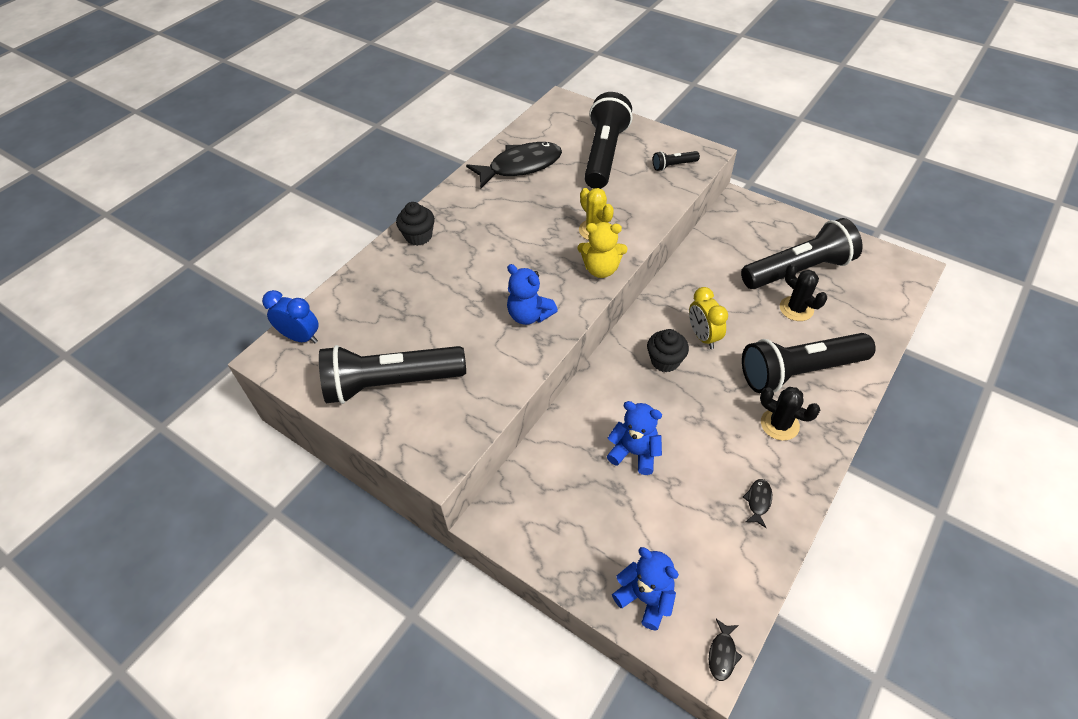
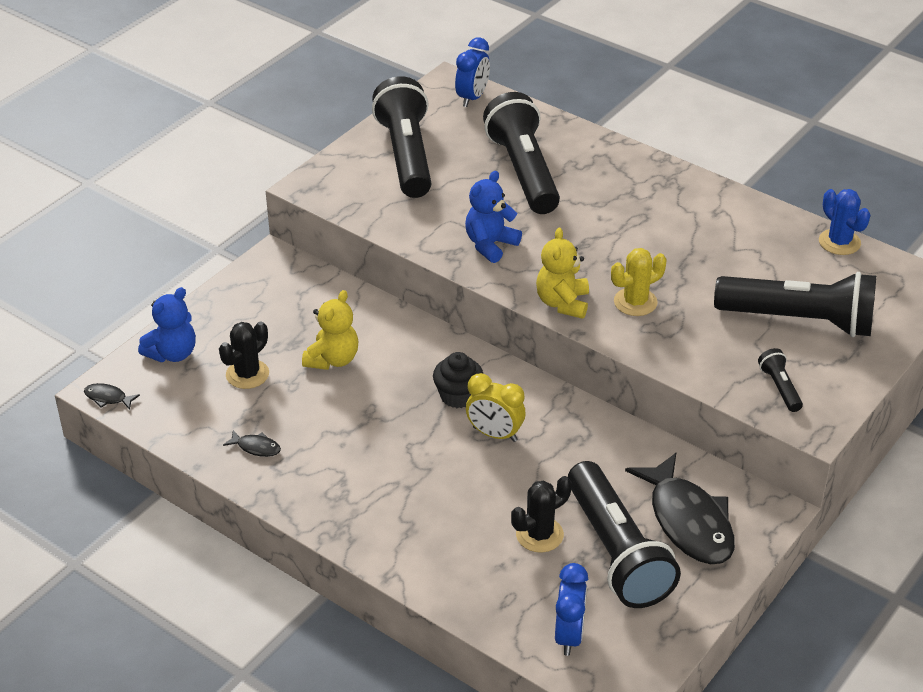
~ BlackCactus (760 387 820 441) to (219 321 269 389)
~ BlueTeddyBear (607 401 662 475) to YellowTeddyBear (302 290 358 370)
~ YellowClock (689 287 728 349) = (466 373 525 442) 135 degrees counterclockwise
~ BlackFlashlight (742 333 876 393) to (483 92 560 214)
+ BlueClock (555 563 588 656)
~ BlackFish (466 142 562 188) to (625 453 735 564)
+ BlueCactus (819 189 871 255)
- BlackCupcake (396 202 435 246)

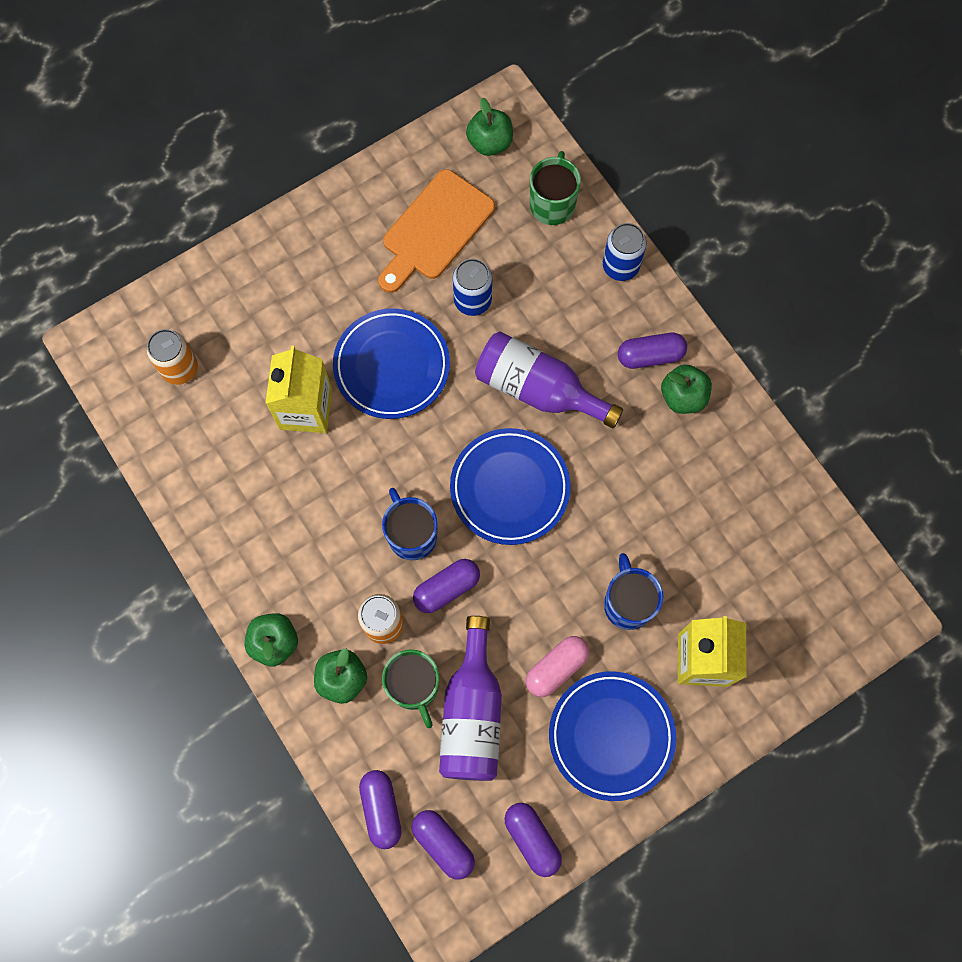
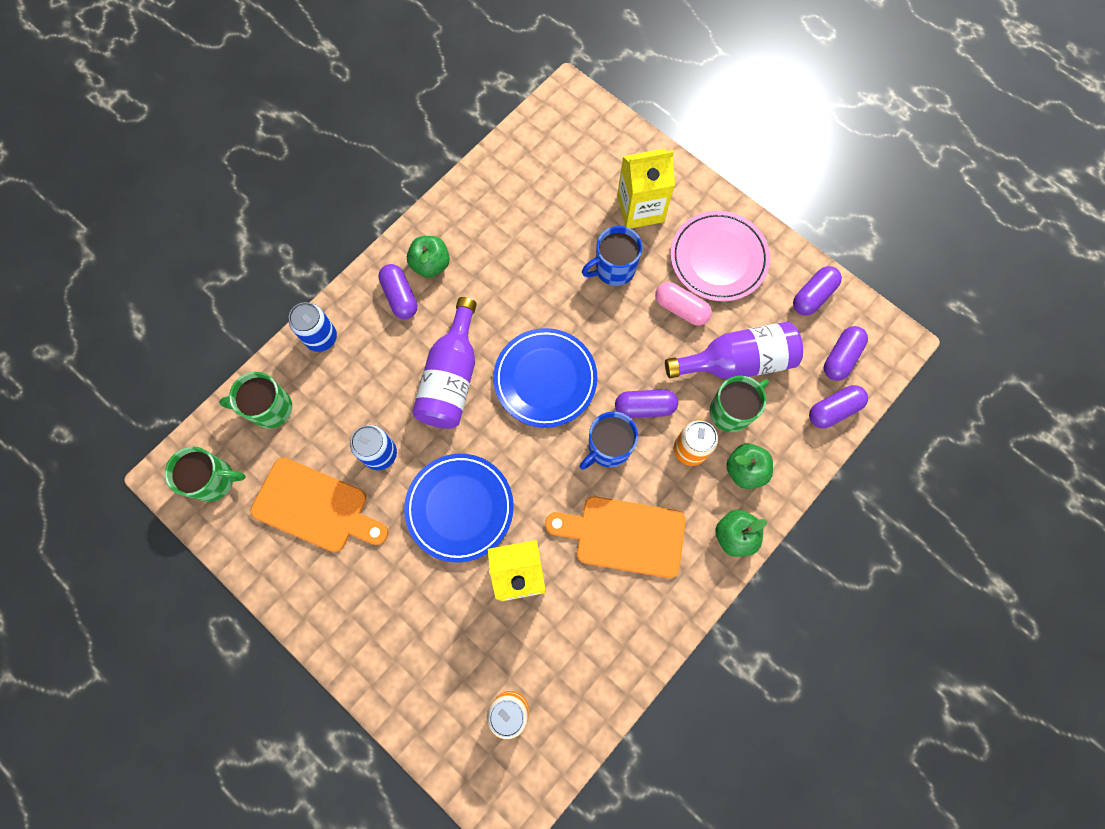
~ GreenApple (466 97 513 156) to GreenMug (165 447 245 502)
+ OrangeCuttingBoard (545 496 686 578)
~ PurpleCapsule (413 559 480 613) = (615 389 678 418) 45 degrees counterclockwise
~ BluePlate (549 671 676 801) to PinkPlate (671 211 770 302)

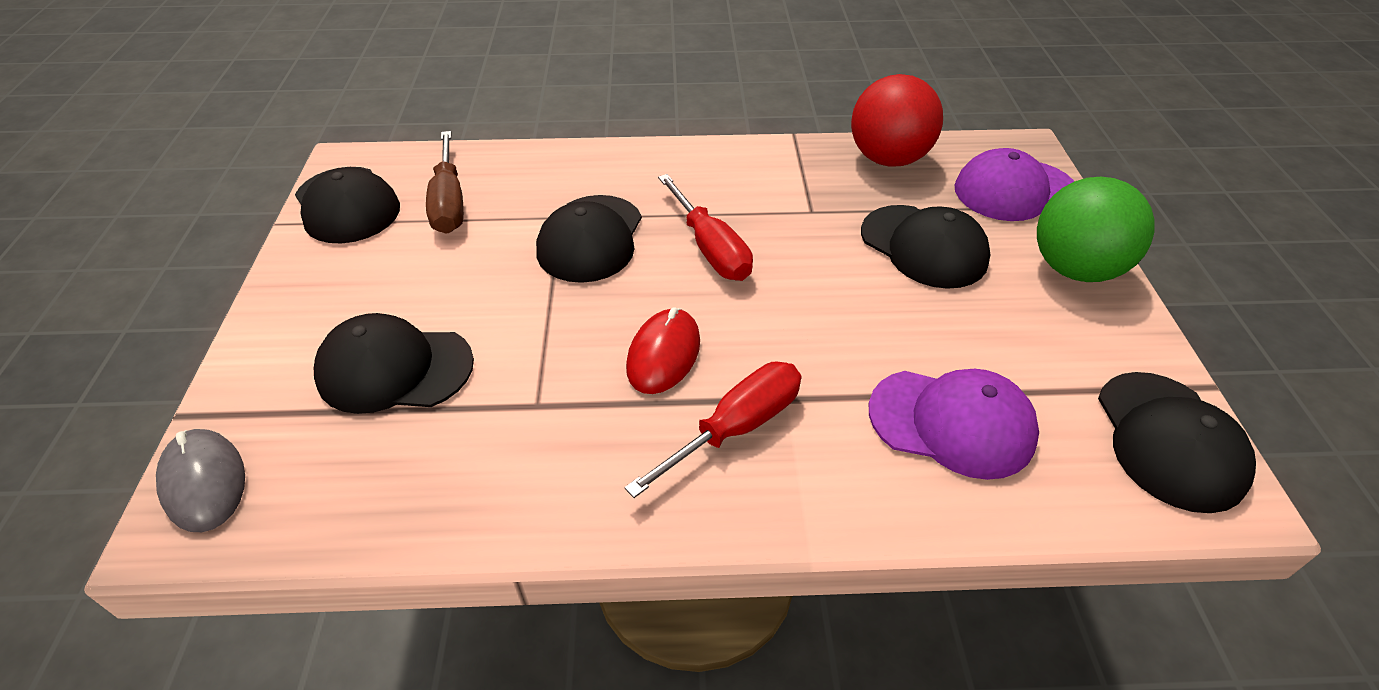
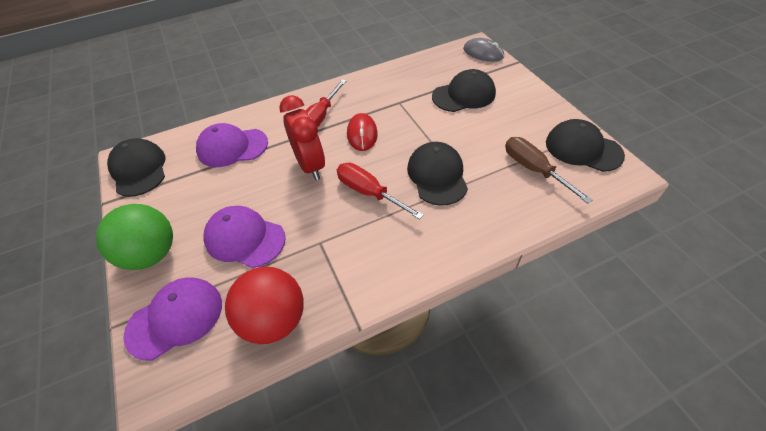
~ BlackCap (861 205 991 289) to PurpleCap (203 206 286 268)
+ RedClock (279 95 325 180)

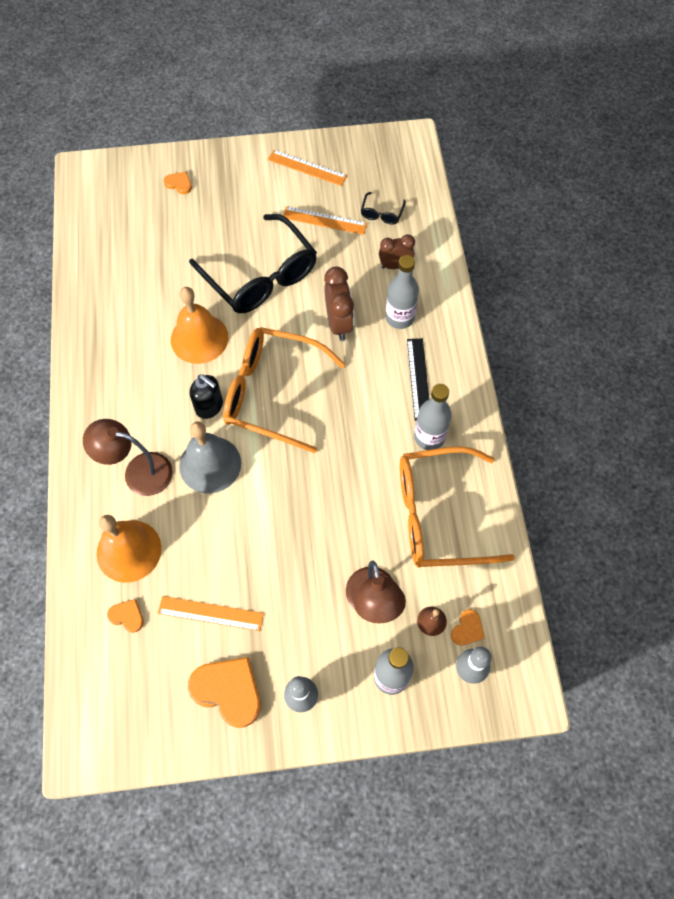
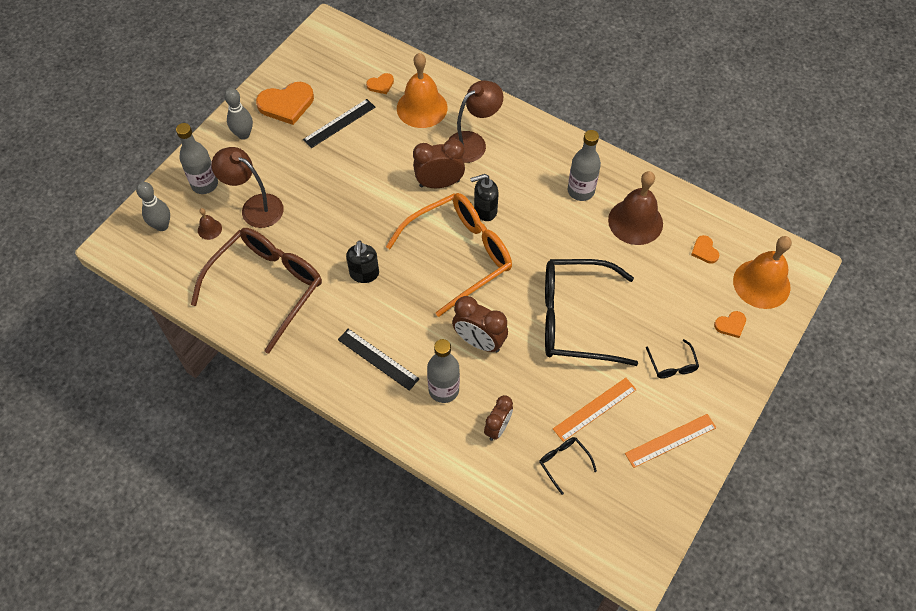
~ OrangeGlasses (400 446 515 568) to BrownGlasses (191 228 322 354)
~ OrangeRuler (158 596 264 631) to BlackRuler (303 99 375 148)
+ BlackSoapDispenser (346 240 379 283)
~ GreyBell (179 421 241 494) to BrownClock (413 139 465 188)
~ GreyBottle (414 384 452 450) to (568 130 601 201)
+ BrownBell (608 171 663 245)
+ BlackGlasses (646 339 699 378)
~ OrangeHeart (451 609 485 646) to (691 235 719 264)
~ OrangeBell (171 287 229 364) to (733 236 792 309)

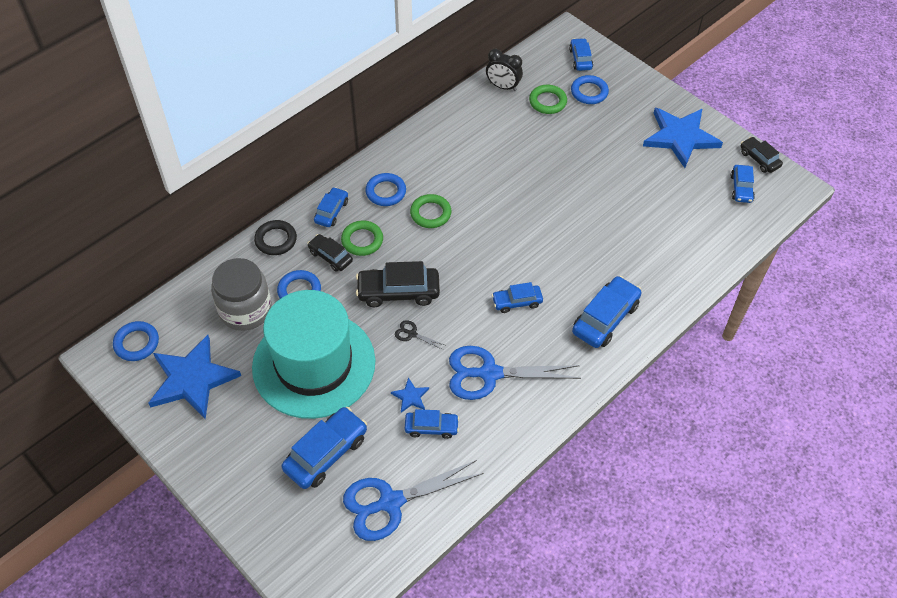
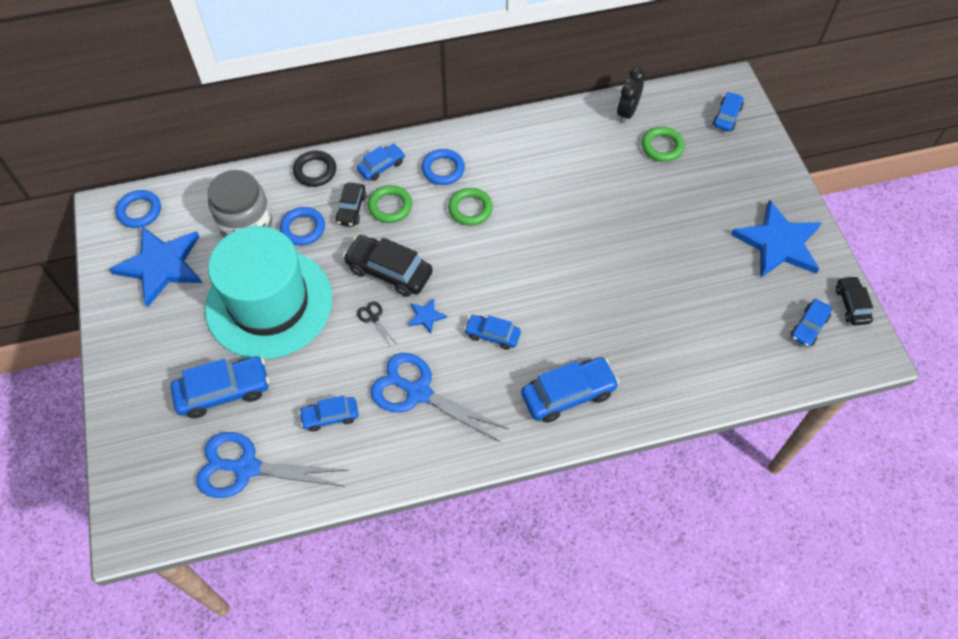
~ BlueCar (405 409 459 439) = (299 396 359 432) 135 degrees clockwise
~ BlackCar (307 234 353 272) = (336 182 367 227) 150 degrees counterclockwise
~ BlueStar (391 378 429 413) to (408 298 447 334)
~ BlackClock (486 49 523 91) = (617 68 645 123) 60 degrees clockwise
- BlueRing (571 75 609 104)

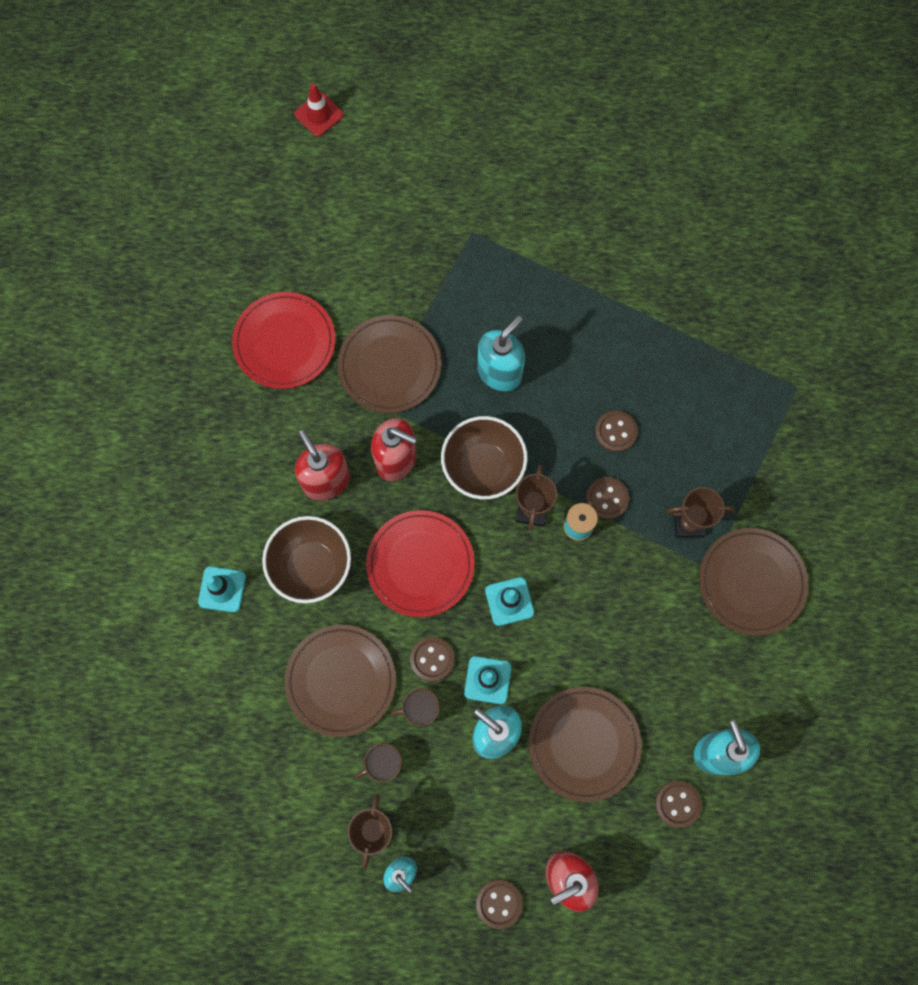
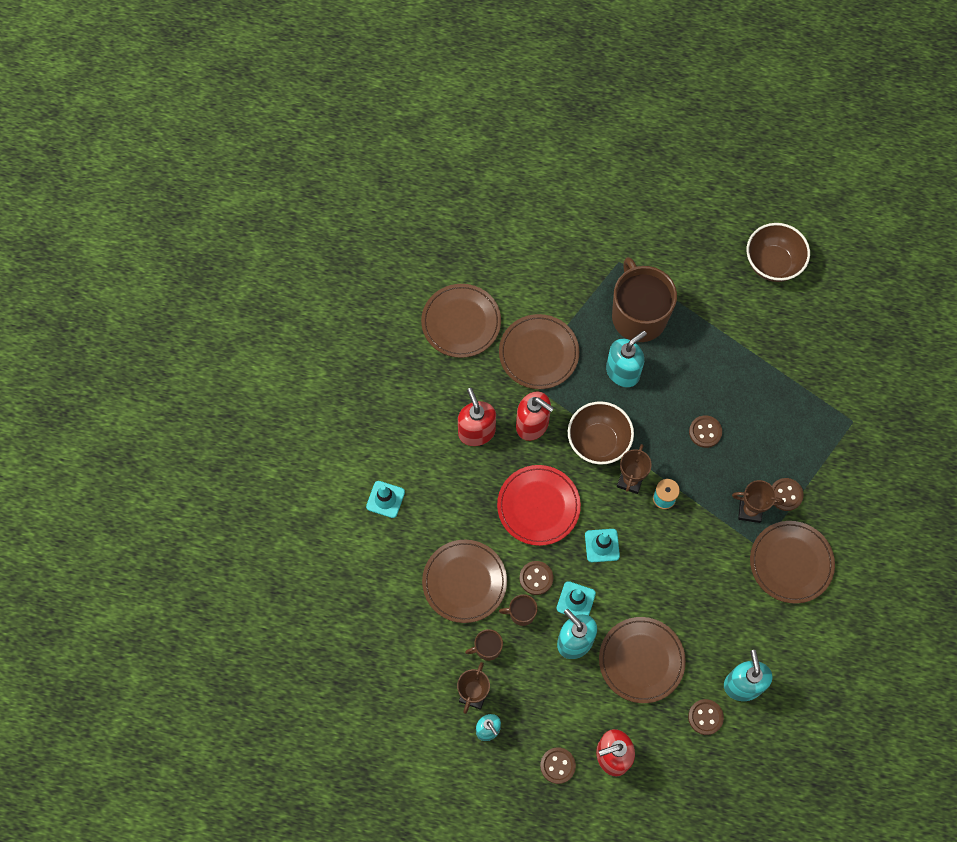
~ RedPlate (232 292 335 389) to BrownPlate (421 284 501 358)
+ BrownMug (612 257 677 342)
~ BrownBowl (262 516 351 603) to (747 223 810 282)
~ BrownButton (586 477 629 520) to (772 478 804 511)
- RedTrafficCone (294 83 344 137)

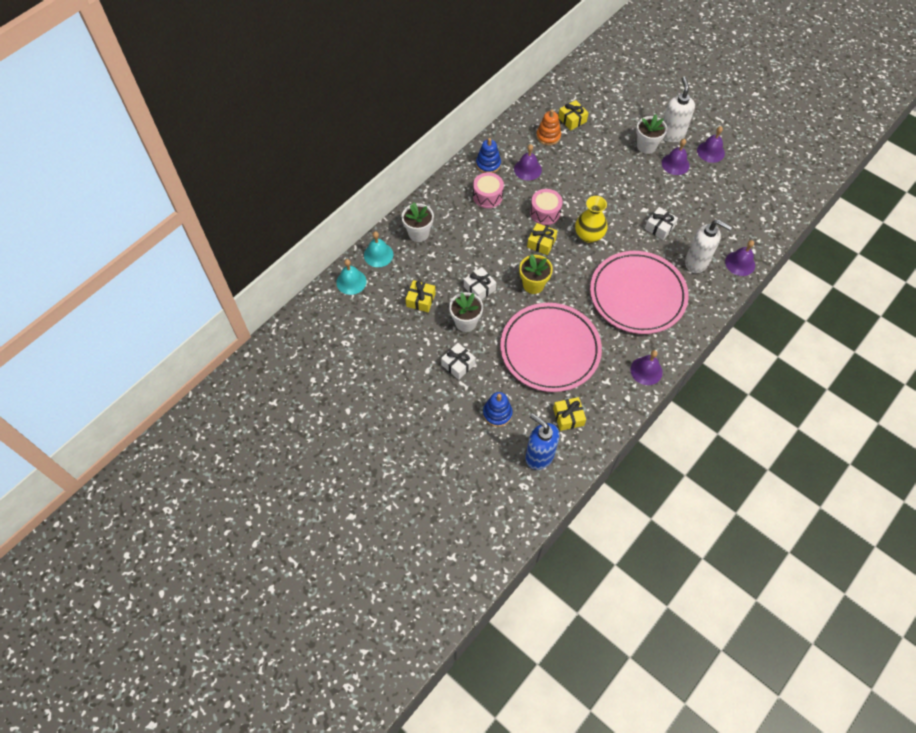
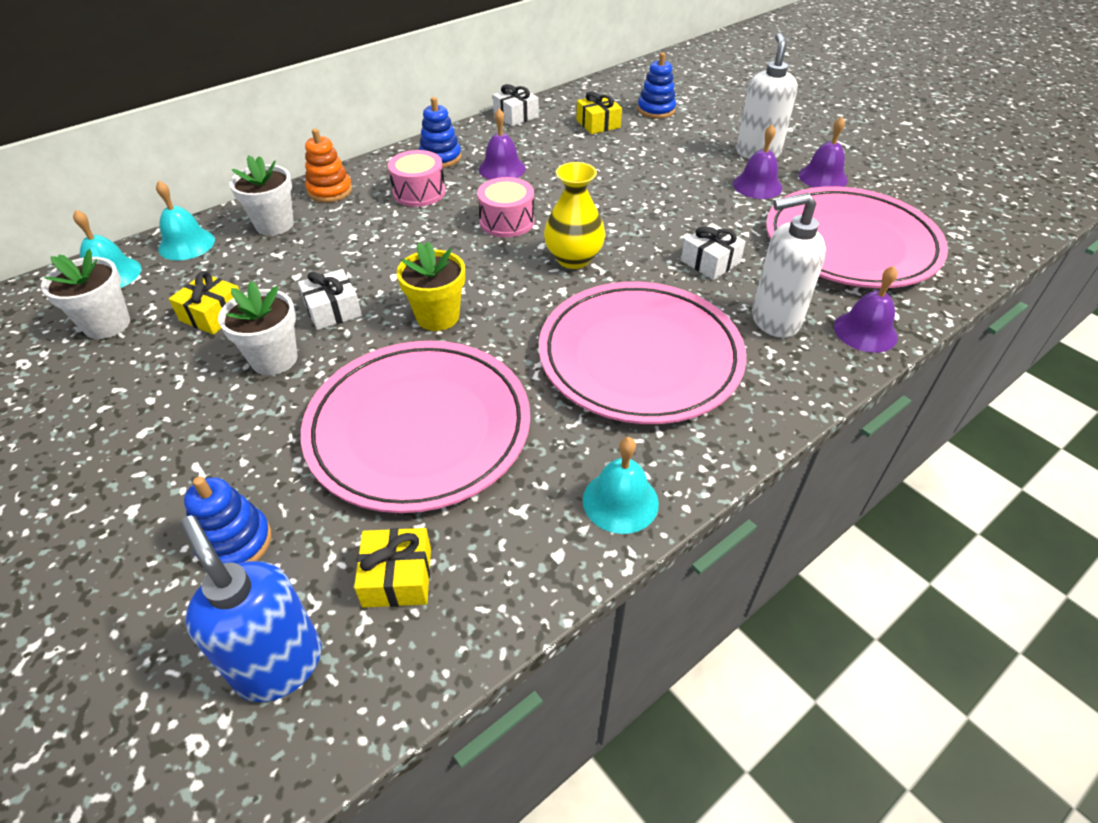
~ WhiteFlowerPot (636 114 667 154) to (41 249 130 339)
~ OrangeStackingToy (536 110 561 146) to (305 129 352 203)
~ WhiteGift (441 343 476 380) to (493 84 539 126)
~ PurpleBell (630 350 663 385) to TurquoiseBell (583 437 659 534)
+ BlueStackingToy (638 52 676 119)
~ WhiteSoapDispenser (685 220 732 273) = (752 193 826 338) 135 degrees clockwise
+ PinkPlate (766 186 948 288)
- YellowGift (527 223 557 255)

